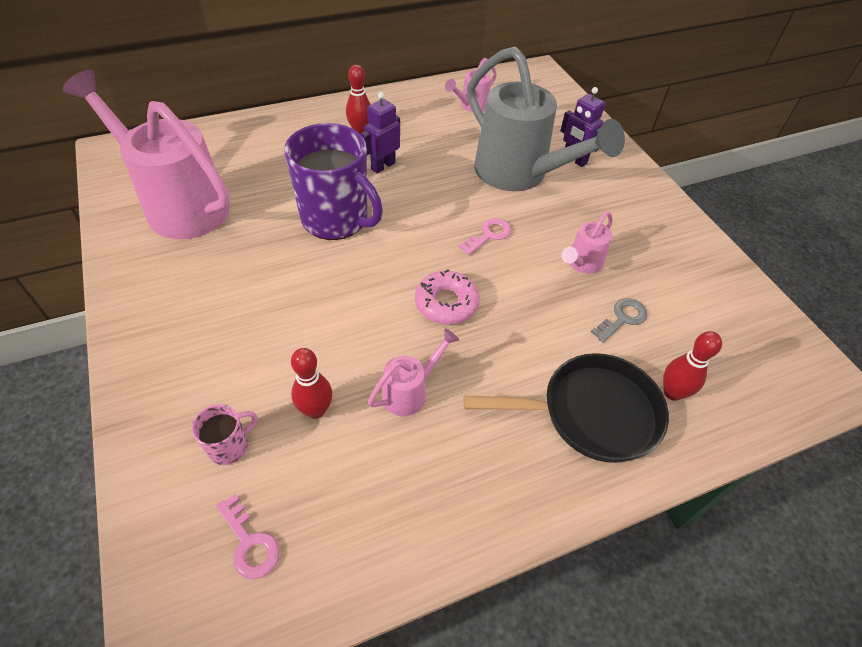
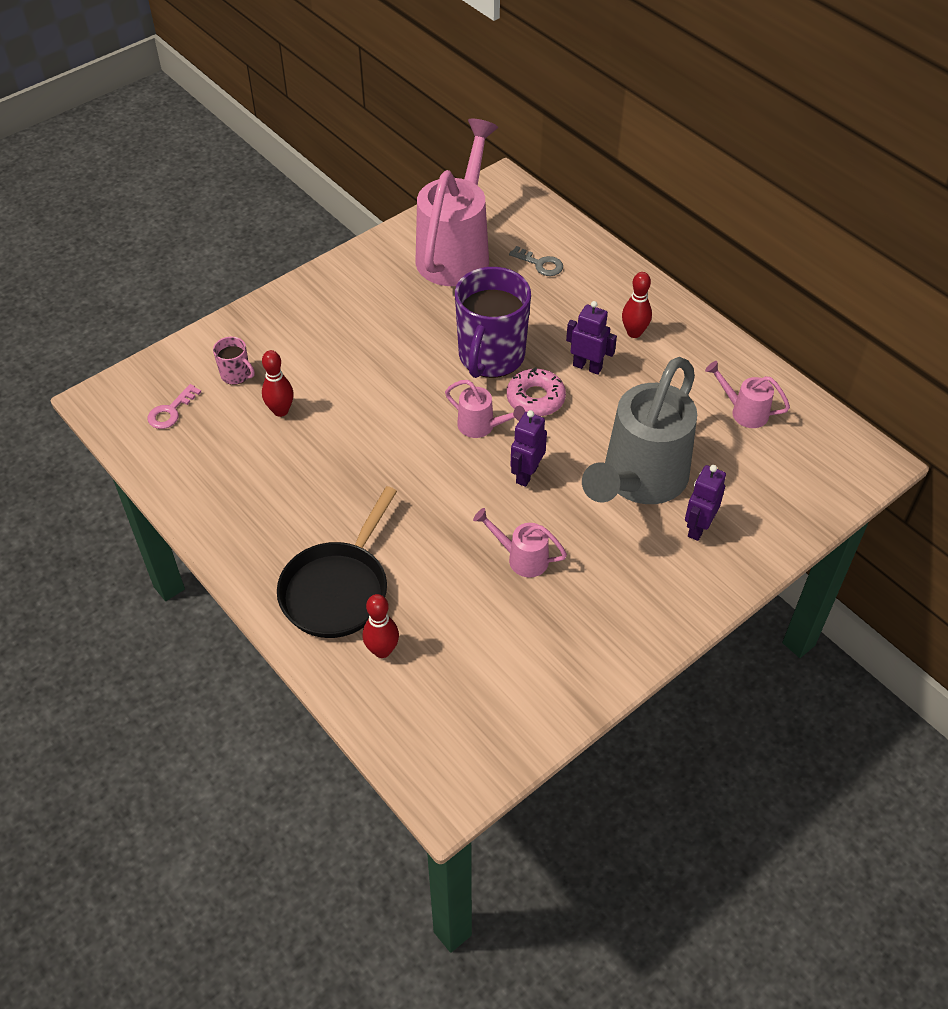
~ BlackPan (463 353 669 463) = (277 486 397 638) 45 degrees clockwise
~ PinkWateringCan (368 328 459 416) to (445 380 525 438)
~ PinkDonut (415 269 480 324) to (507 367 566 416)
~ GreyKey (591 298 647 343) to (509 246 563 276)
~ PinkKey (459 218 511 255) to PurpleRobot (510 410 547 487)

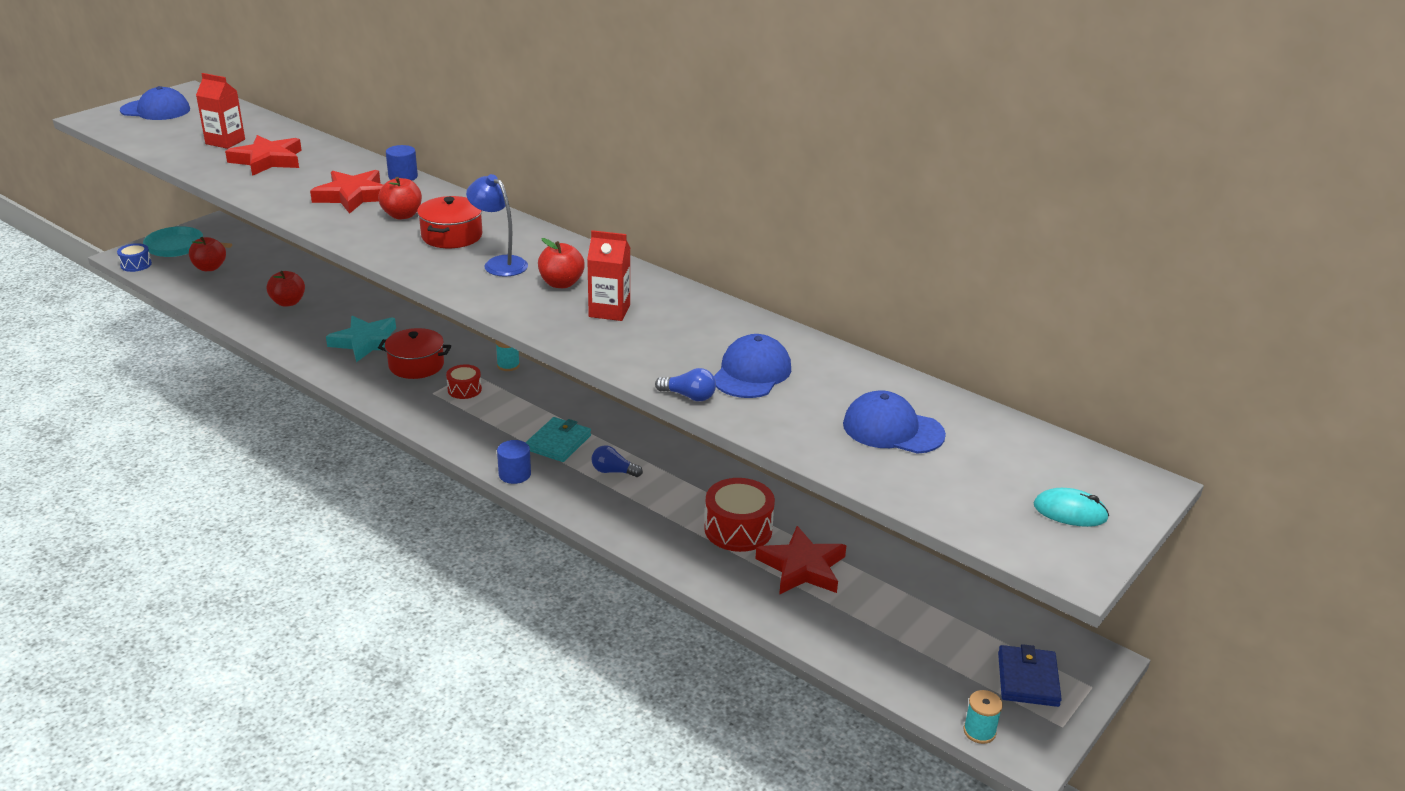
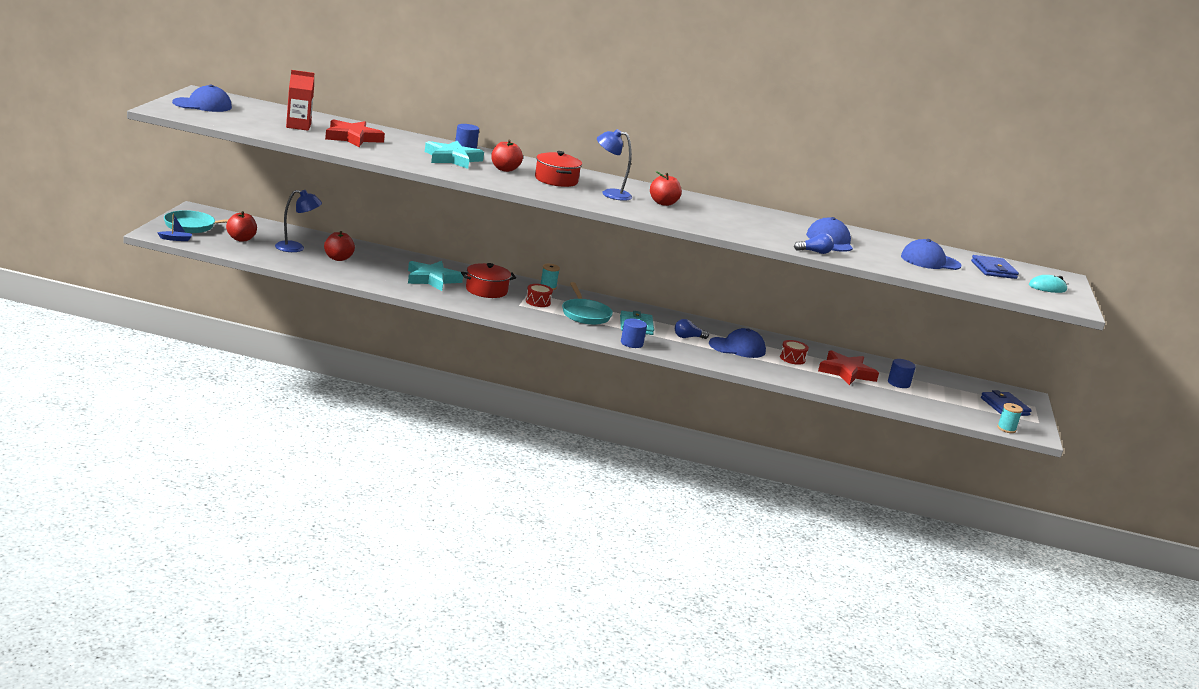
~ BlueDrum (117 243 152 272) to BlueBoat (157 213 192 241)
+ BlueLamp (275 190 322 252)
~ RedStar (310 170 383 214) to TurquoiseStar (425 141 484 169)
+ TurquoisePan (562 282 613 325)
+ BlueCap (709 328 766 358)
~ RedDrum (704 478 775 552) = (780 340 809 365) x0.57
+ BlueCylinder (888 359 916 388)
+ BlueWallet (971 255 1019 279)
- RedCarton (587 230 630 321)

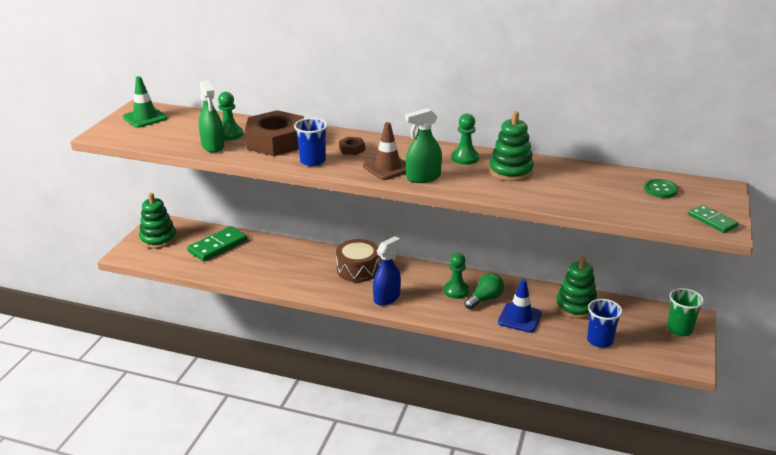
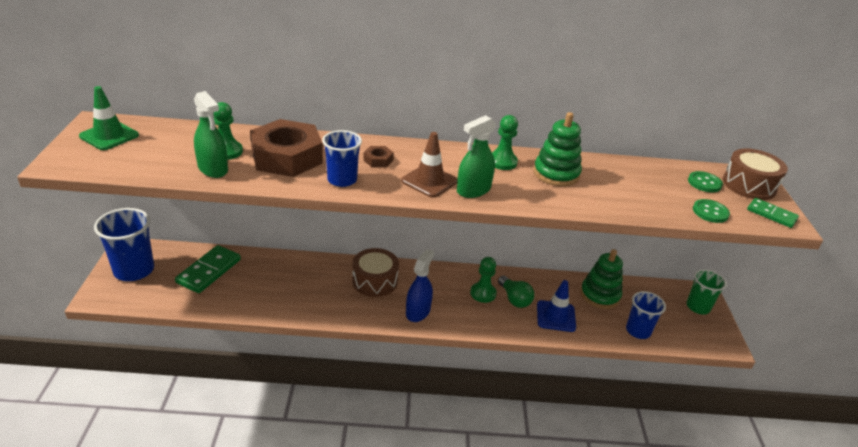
~ GreenStackingToy (139 193 177 249) to BlueCup (94 208 154 281)
~ GreenLightBulb (464 273 504 309) = (498 276 534 308) 120 degrees clockwise
+ GreenButton (693 199 730 223)
+ BrownDrum (723 148 788 200)

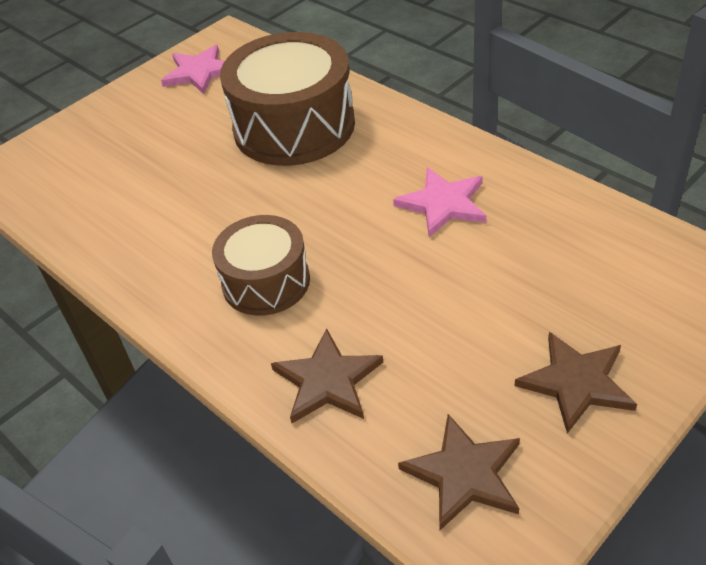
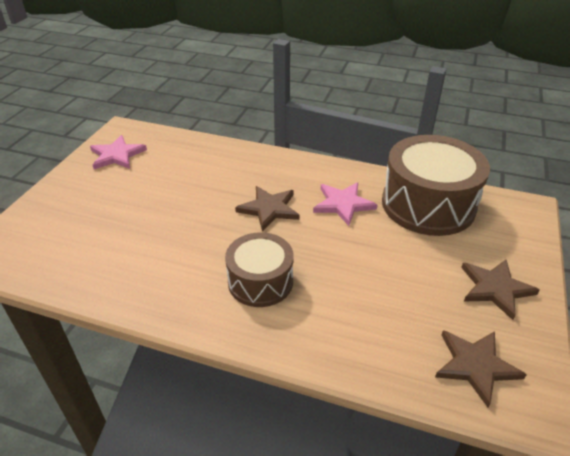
~ BrownStar (271 329 383 423) to (235 186 299 231)
~ BrownDrum (220 32 355 166) to (382 135 490 236)

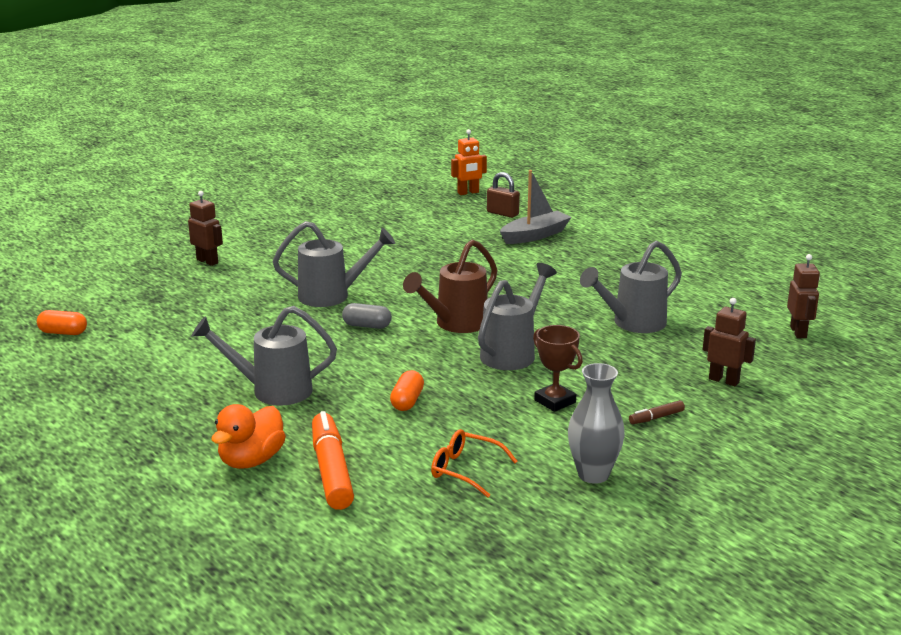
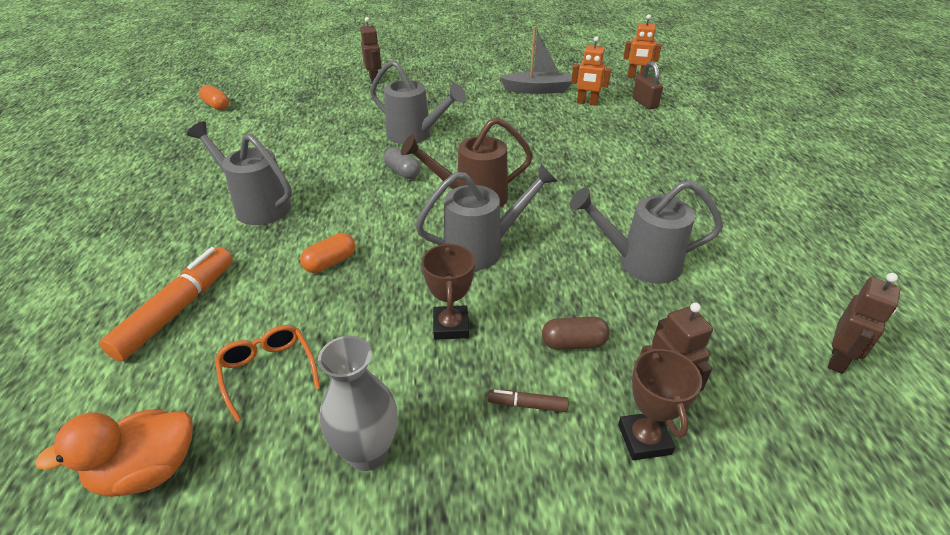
~ OrangeDuck (211 404 286 469) to (35 409 193 497)
~ GreyBoat (500 170 572 244) to (500 26 572 94)
+ BrownCapsule (542 317 610 350)
+ OrangeRobot (571 36 611 106)
+ BrownTrophy (618 345 702 460)

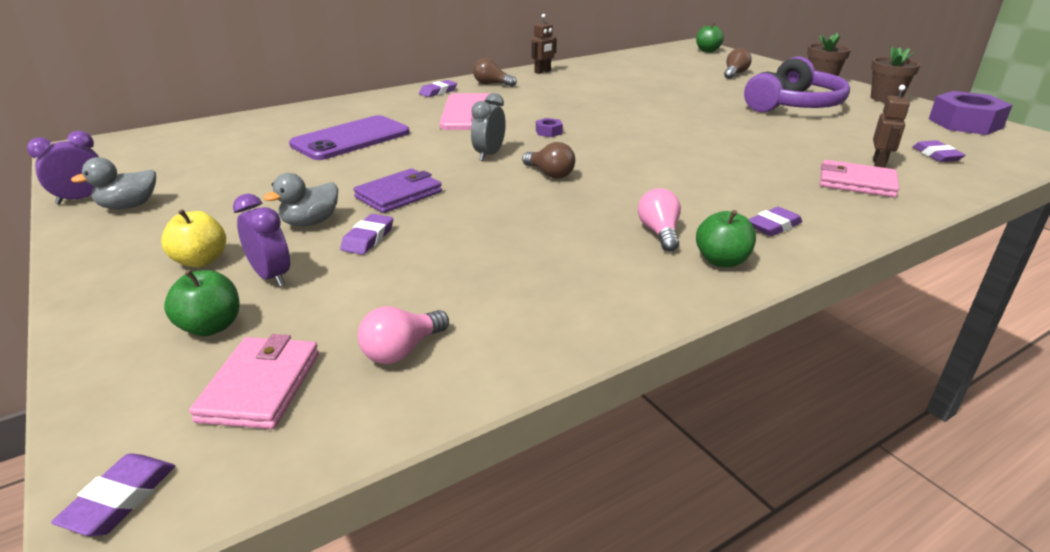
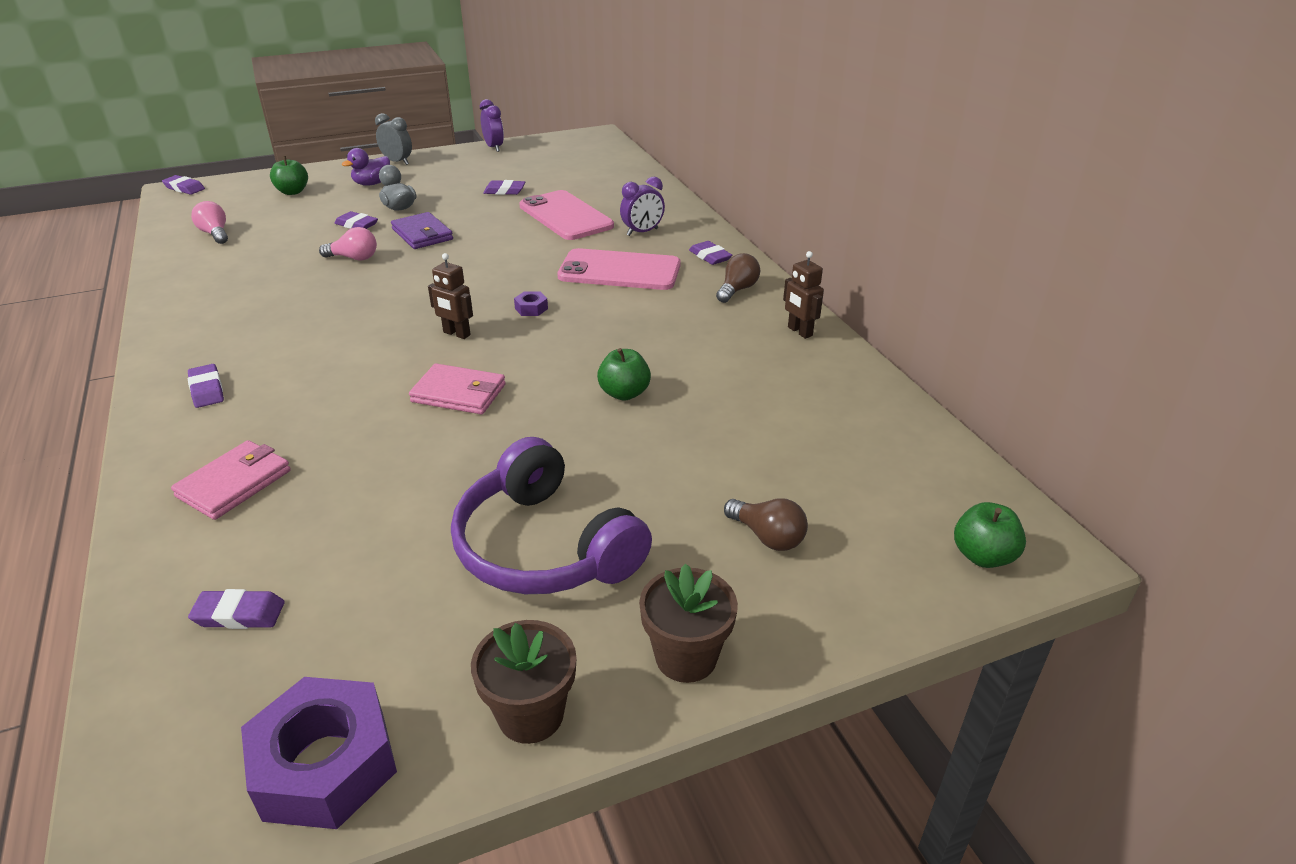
~ PinkLightBulb (638 188 681 252) to (319 227 377 261)
~ YellowApple (161 209 226 267) to PurpleDuck (342 148 390 186)
~ GreyClock (471 93 506 161) to (375 113 412 165)
~ PinkWallet (189 334 319 429) to (409 363 506 414)
~ BrownRobot (873 85 910 168) to (428 253 473 339)
+ PurpleEraser (483 180 525 195)
~ PurplePhone (289 115 410 160) to PinkPhone (519 190 614 240)
~ GreenApple (696 210 756 267) to (597 348 651 401)
~ PurpleClock (233 194 290 287) to (620 177 665 236)
- GreyDuck (71 157 156 209)
- BrownLightBulb (522 142 575 179)

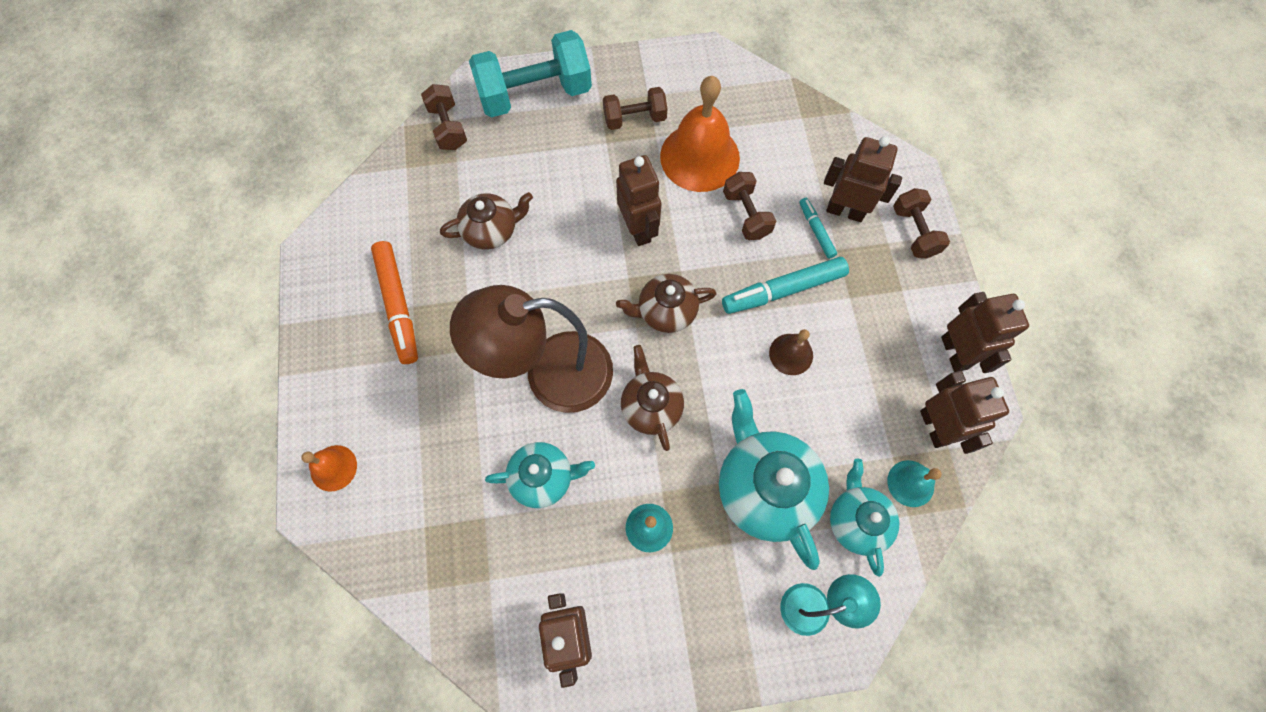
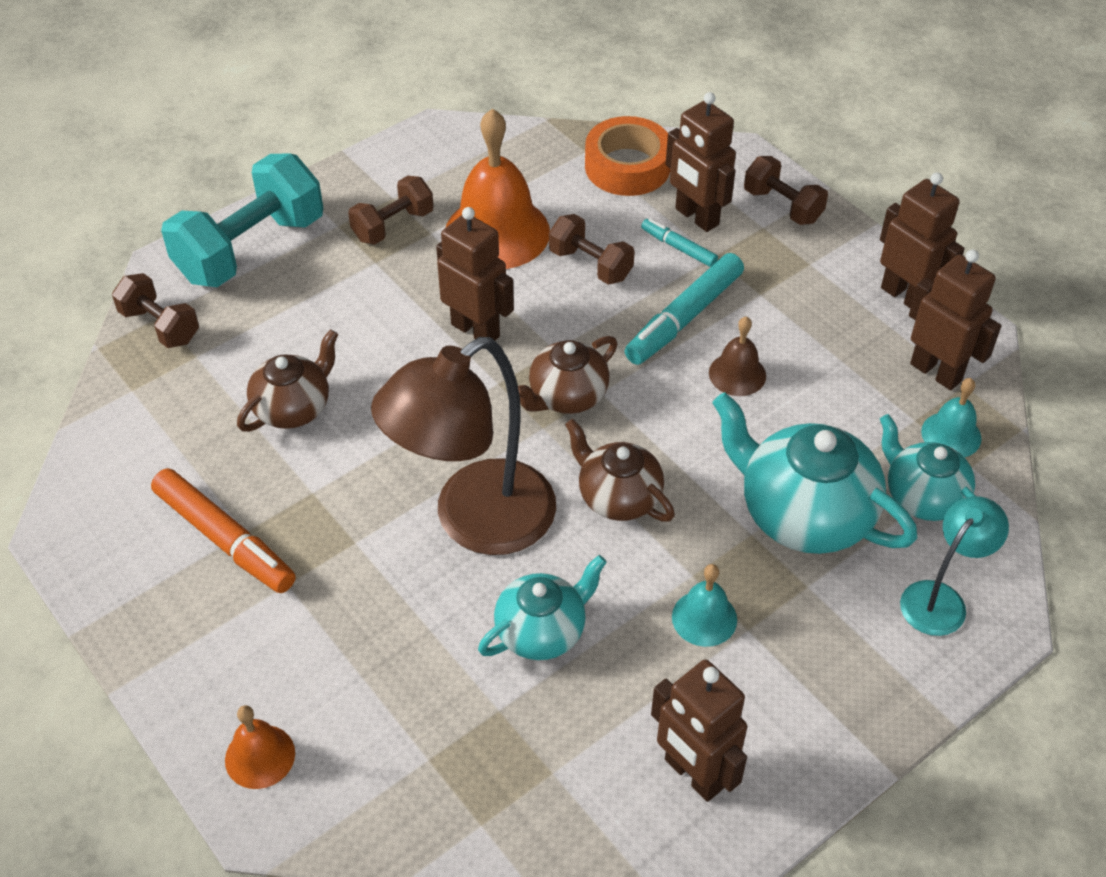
+ OrangeTape (585 116 671 196)
~ BrownRobot (824 136 902 222) = (666 92 736 232) 120 degrees counterclockwise

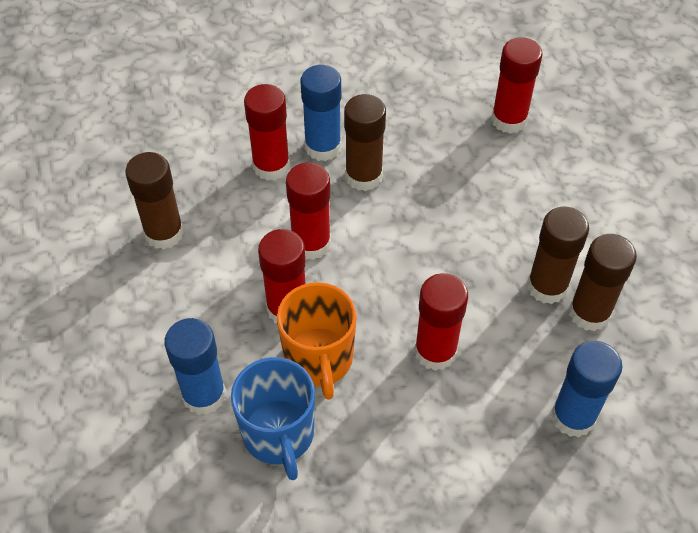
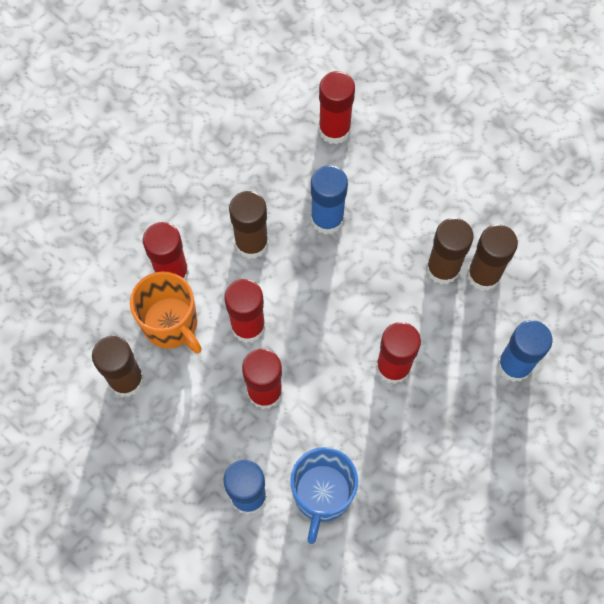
~ OrangeMug (277 282 357 400) to (130 271 202 354)
~ BlueMug (231 357 315 480) = (290 447 358 544) 60 degrees clockwise
~ BlueGlueStick (300 65 341 161) to (311 165 348 235)

